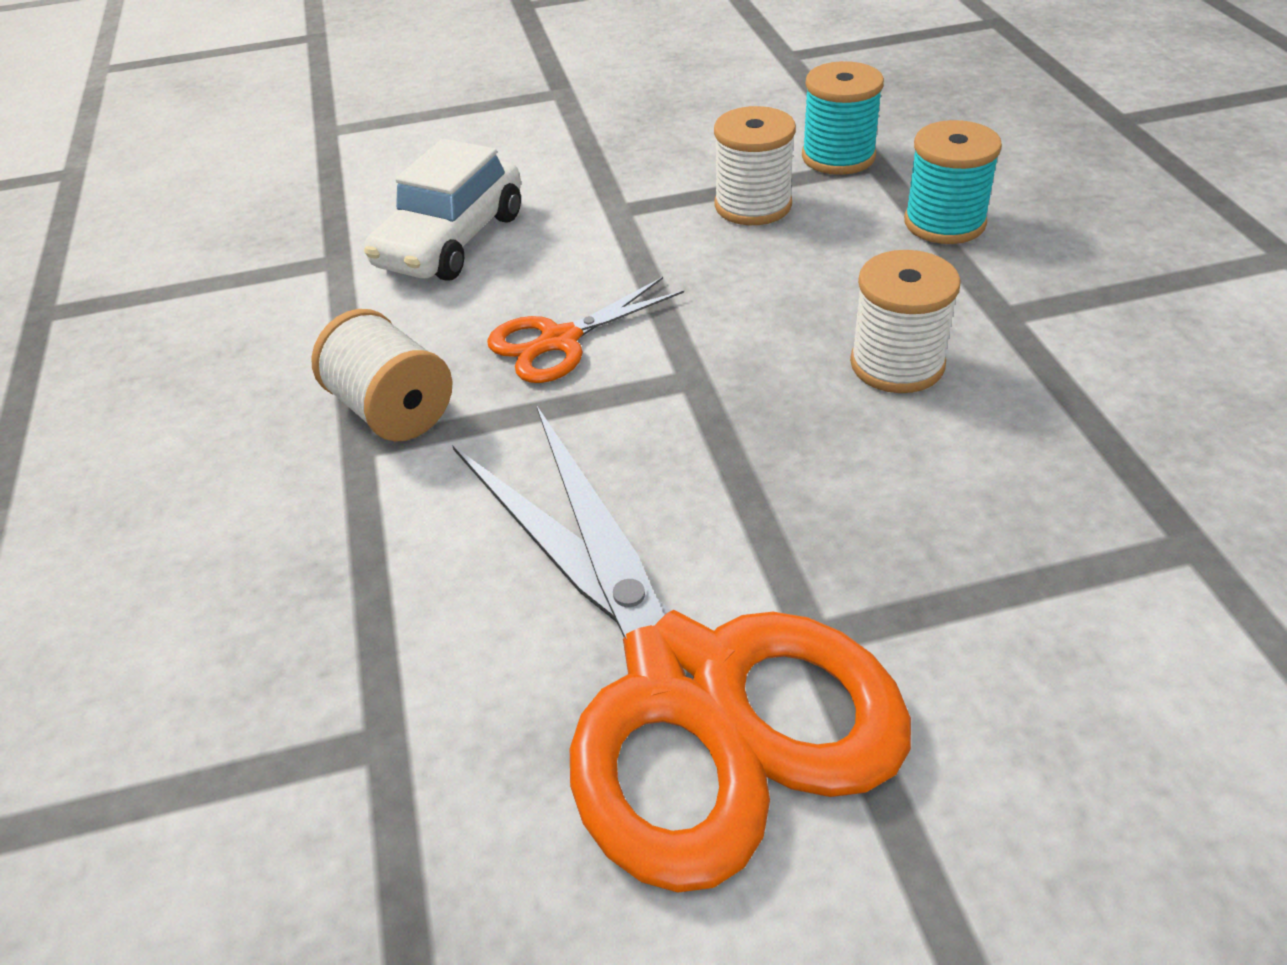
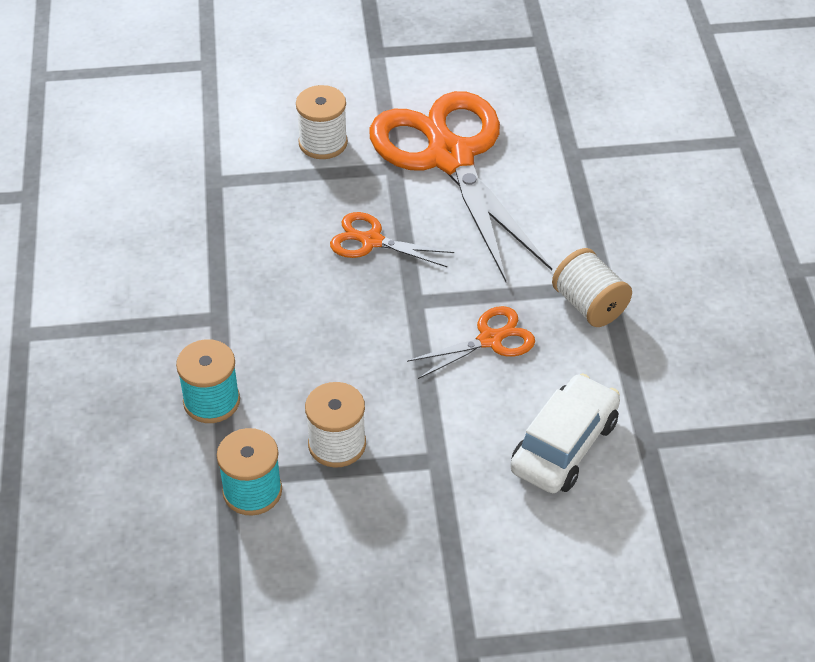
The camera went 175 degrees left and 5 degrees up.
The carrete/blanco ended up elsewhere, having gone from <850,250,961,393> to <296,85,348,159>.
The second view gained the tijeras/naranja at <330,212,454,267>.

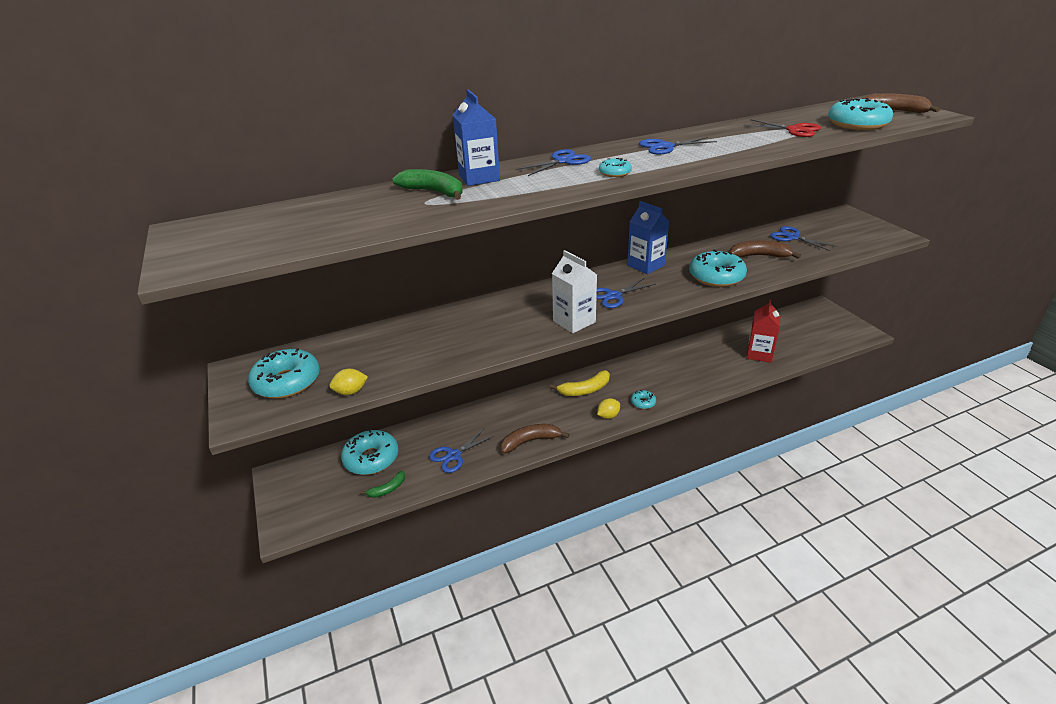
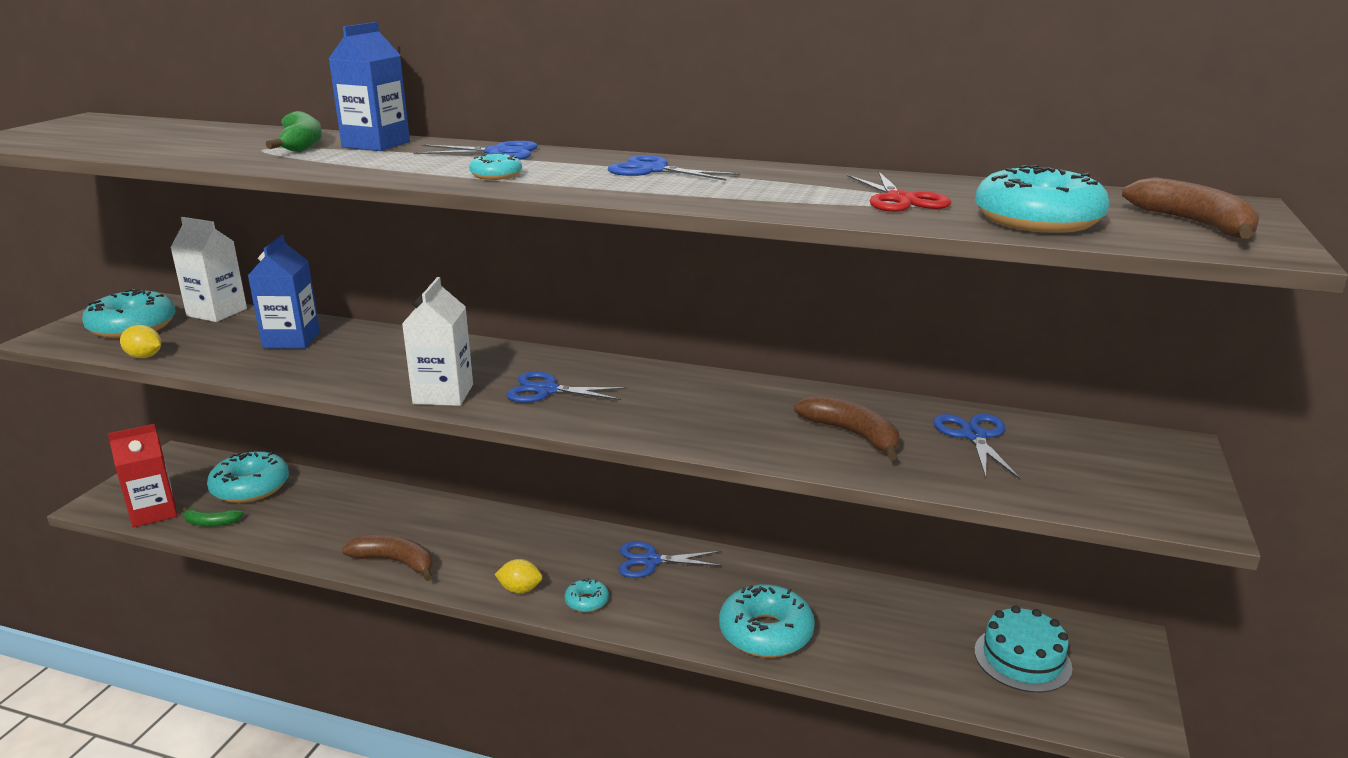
The camera went 40 degrees right and 10 degrees down.
The tijeras/azul ended up elsewhere, having gone from <429,429,494,473> to <619,541,723,578>.
The second view lost the plátano/amarillo at <550,370,610,396>.
The cartón de leche/azul ended up elsewhere, having gone from <627,201,670,274> to <248,235,320,349>.
The rosquilla/turquesa ended up elsewhere, having gone from <689,249,747,287> to <719,584,815,658>.
The cartón de leche/rojo ended up elsewhere, having gone from <746,300,781,363> to <108,424,177,527>.
The second view gained the cartón de leche/blanco at <171,217,247,322>.
The second view gained the tarta/turquesa at <974,606,1072,693>.

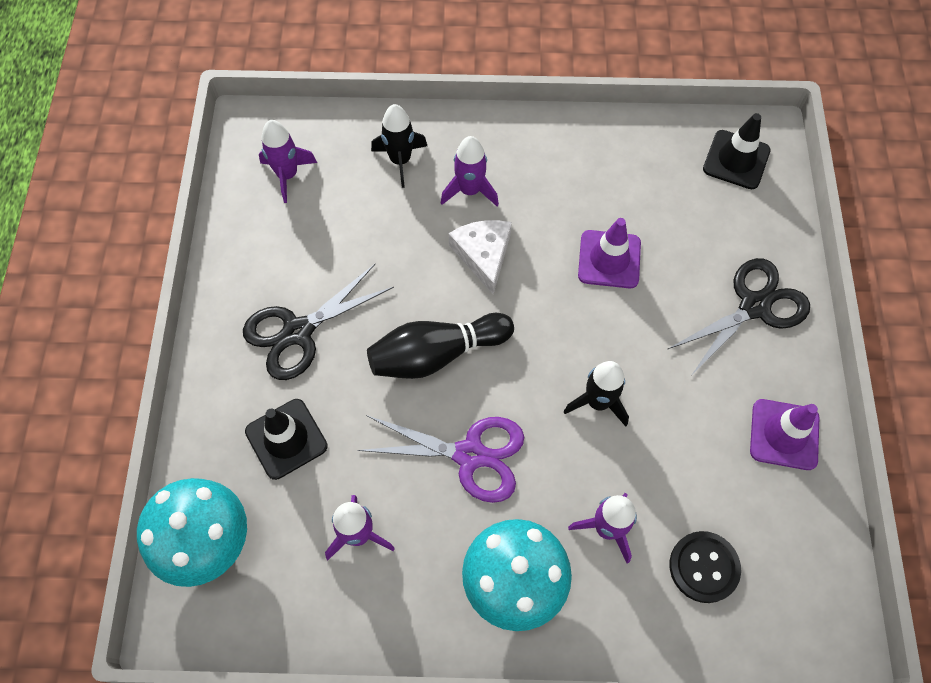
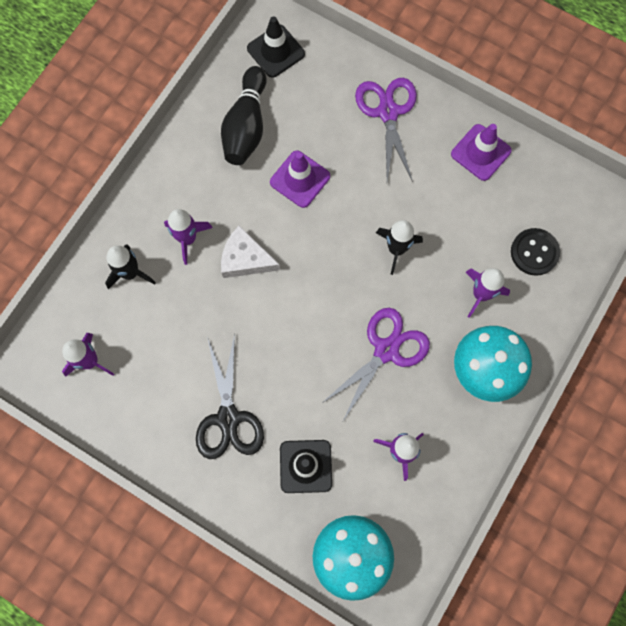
The camera went 60 degrees left and 10 degrees up.
The bolo/negro ended up elsewhere, having gone from <367,313,514,379> to <221,66,267,165>.
What was the tijeras/negro at <668,258,810,376> turned into the tijeras/morado at <355,78,417,182>.

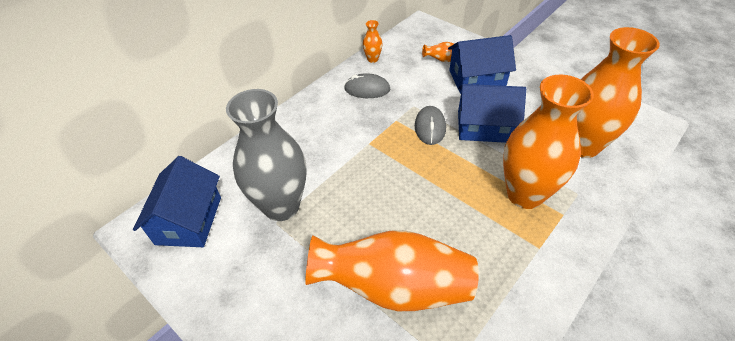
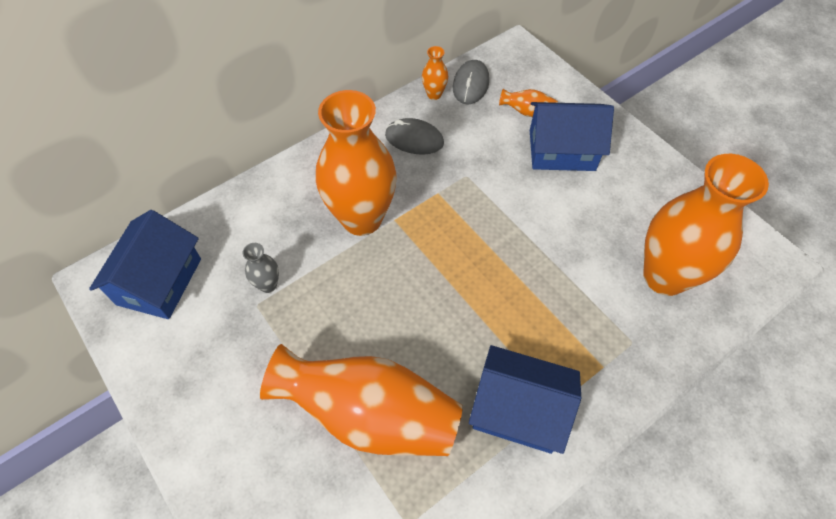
The camera went 10 degrees right and 10 degrees up.
The size of the florero/gris at <226,89,306,221> changed by a factor of 0.40.
The ratón/gris ended up elsewhere, having gone from <415,106,446,145> to <453,60,489,104>.
The casa/azul ended up elsewhere, having gone from <458,84,526,143> to <469,345,581,454>.
The florero/naranja ended up elsewhere, having gone from <503,75,594,209> to <316,90,396,236>.

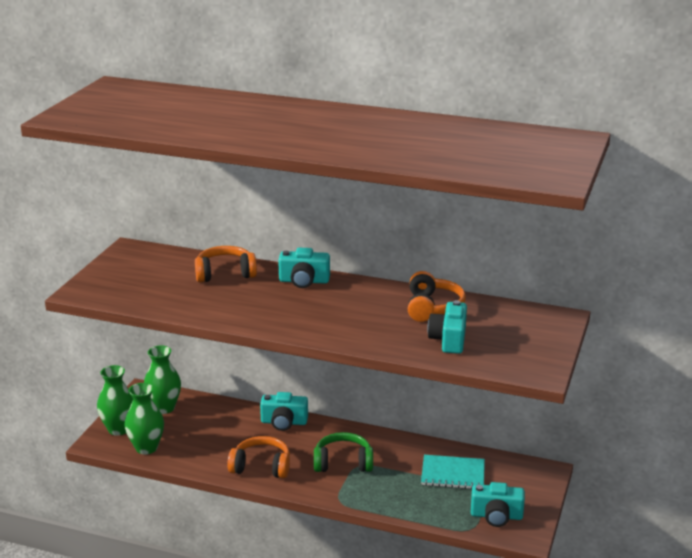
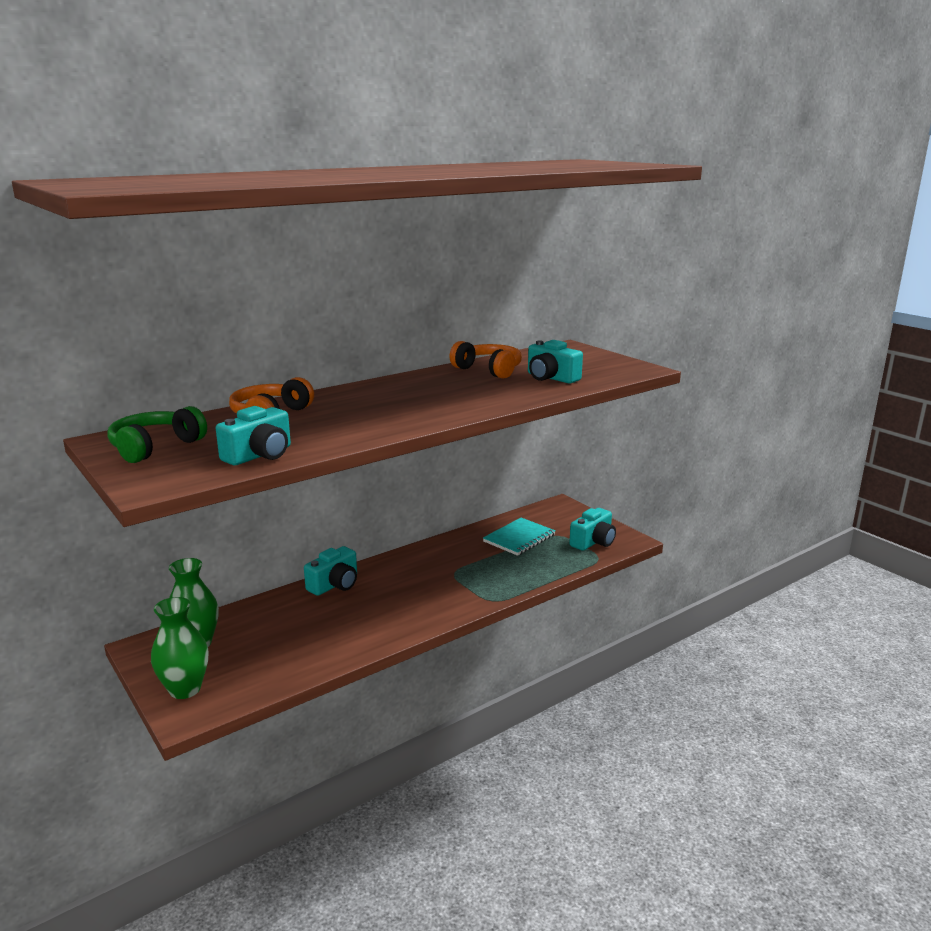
The camera went 55 degrees left and 5 degrees down.
The second view lost the florero/verde at <124,383,164,454>.
The second view lost the auriculares/naranja at <227,436,290,478>.
The cámara/turquesa ended up elsewhere, having gone from <278,248,330,288> to <216,406,291,465>.
The auriculares/verde ended up elsewhere, having gone from <314,432,373,472> to <107,406,207,463>.

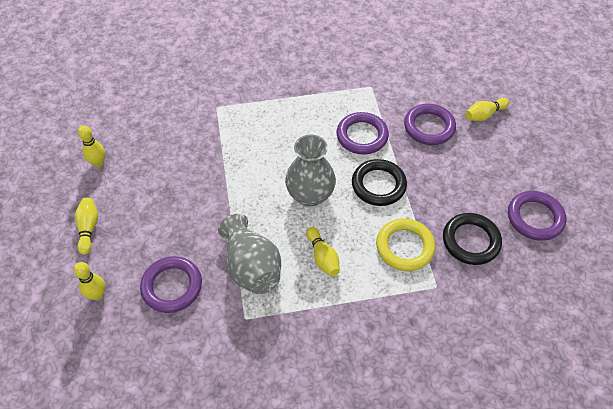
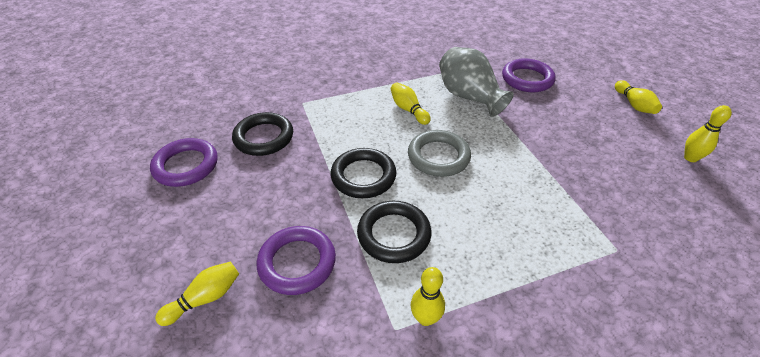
The camera went 170 degrees right and 10 degrees down.
The bolo/amarillo ended up elsewhere, having gone from <73,262,105,300> to <411,267,445,326>.
Where the florero/gris stood at <285,135,336,207>, the anillo/gris came to stand at <408,130,471,177>.
What was the anillo/morado at <337,112,389,154> turned into the anillo/negro at <357,201,431,263>.
The second view lost the anillo/amarillo at <376,219,436,271>.

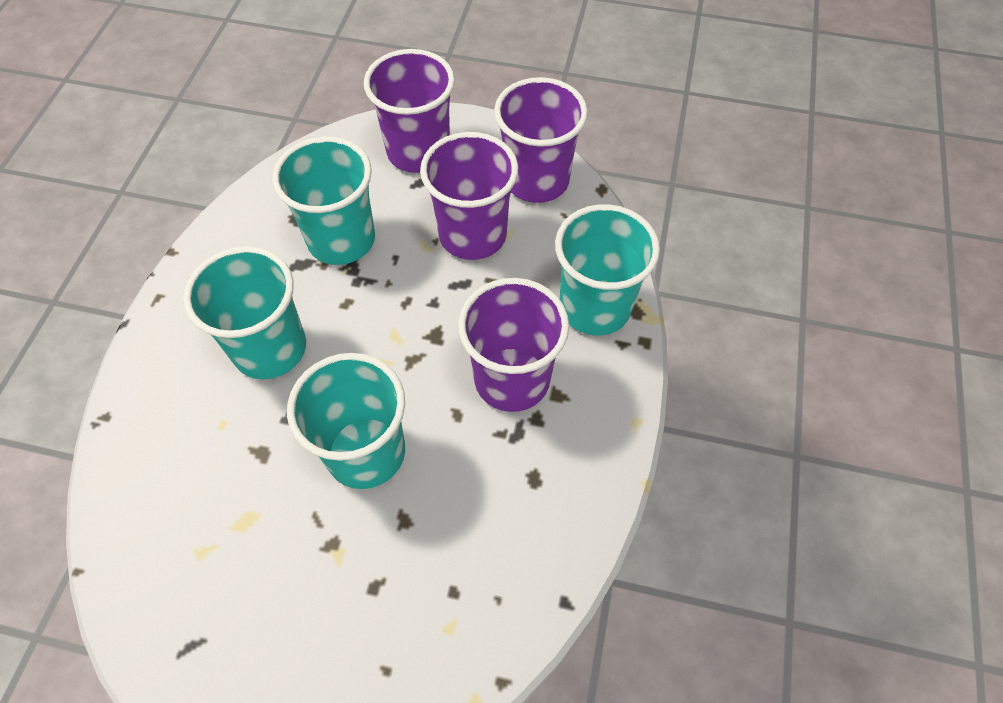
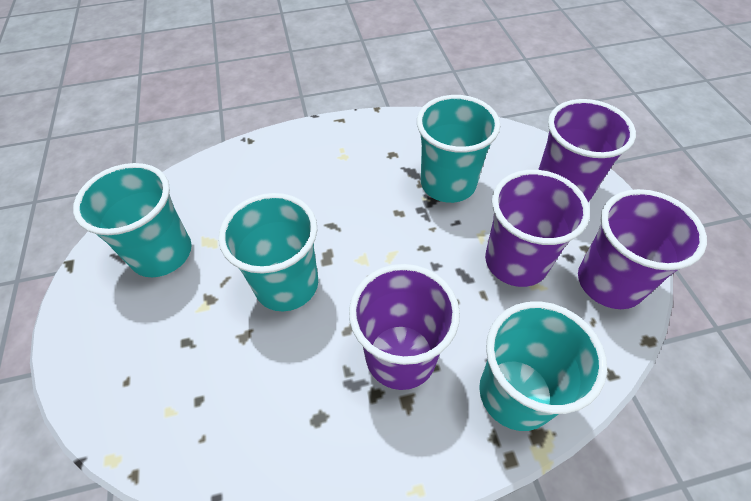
The camera went 65 degrees right and 5 degrees down.
The vaso/turquesa ended up elsewhere, having gone from <183,246,306,379> to <73,163,192,277>.

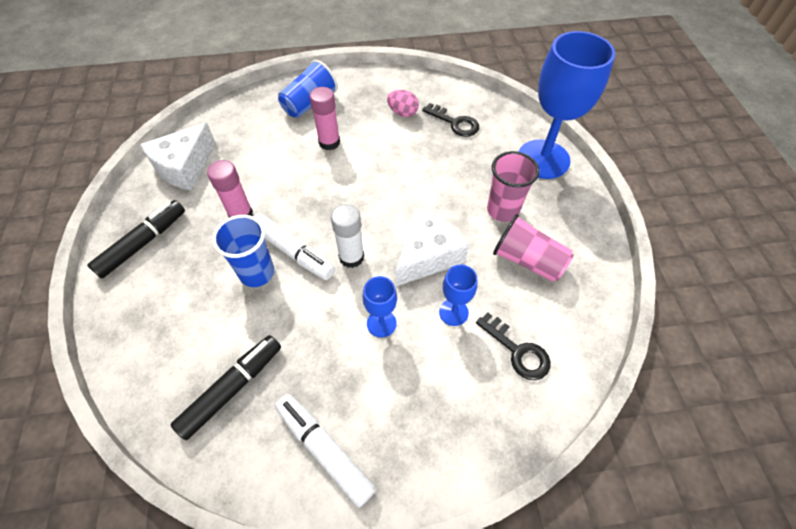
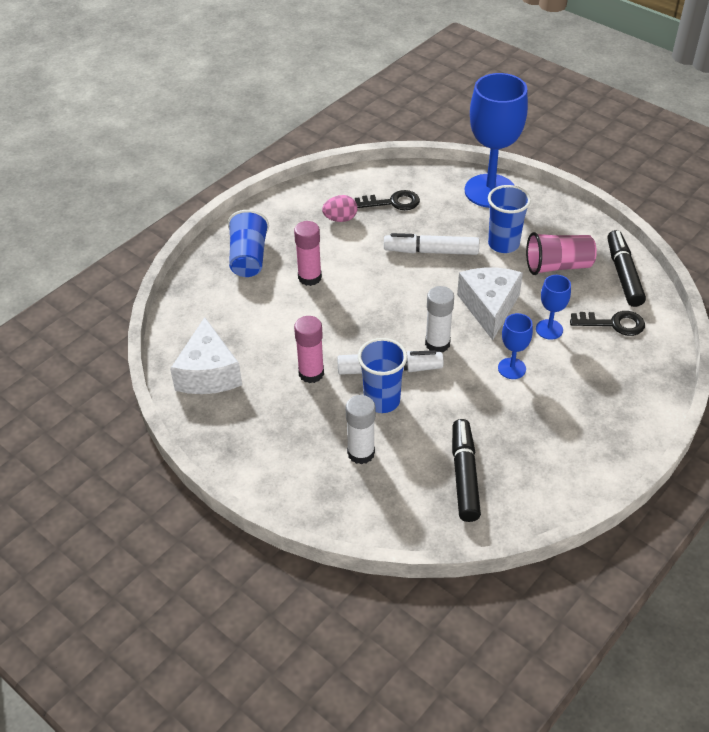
The camera went 40 degrees left and 10 degrees down.
The rotulador/negro ended up elsewhere, having gone from <87,200,185,278> to <607,230,646,307>.
The rotulador/blanco ended up elsewhere, having gone from <275,394,376,508> to <384,233,479,255>.
What was the vaso/rosa at <487,151,540,222> turned into the vaso/azul at <488,185,531,253>.
The second view gained the barra de pegamento/blanco at <345,395,375,464>.

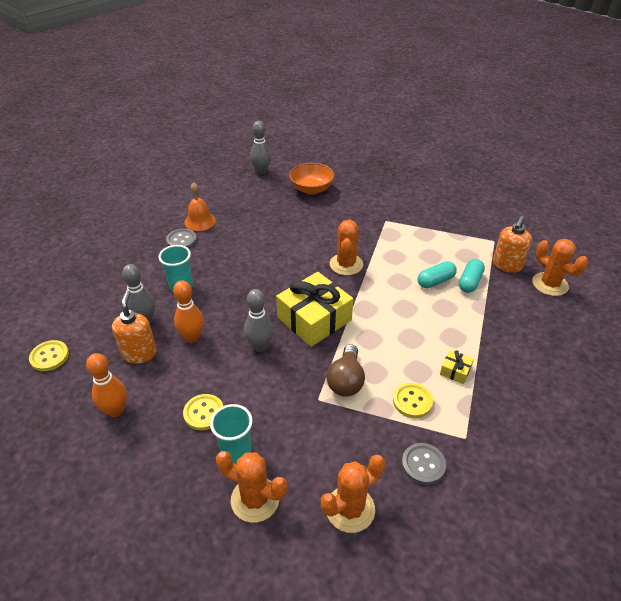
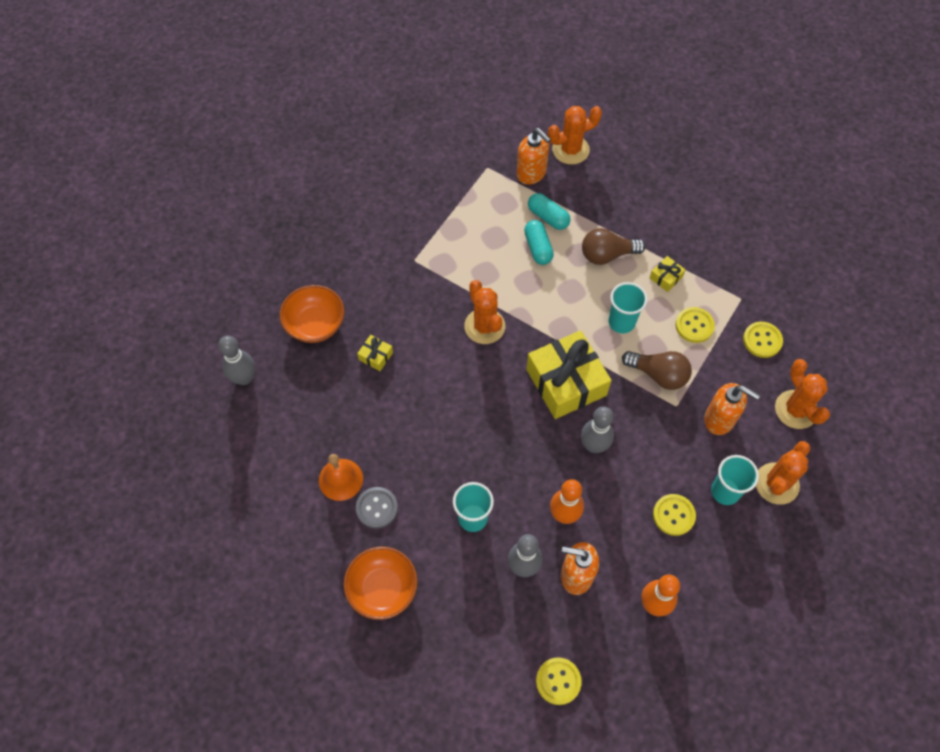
The camera went 75 degrees left and 20 degrees up.
The cactus/naranja at <330,220,363,275> ended up facing another way, 45 degrees clockwise from before.
What was the botón/gris at <402,443,446,485> turned into the botón/amarillo at <743,322,783,358>.
The second view gained the cuenco/naranja at <344,547,418,620>.
The second view gained the regalo/amarillo at <357,335,393,371>.
The second view gained the bombilla/marrón at <582,228,646,265>.
The second view gained the vaso/turquesa at <609,282,648,333>.
The second view gained the dispensador de jabón/naranja at <704,383,760,435>.

